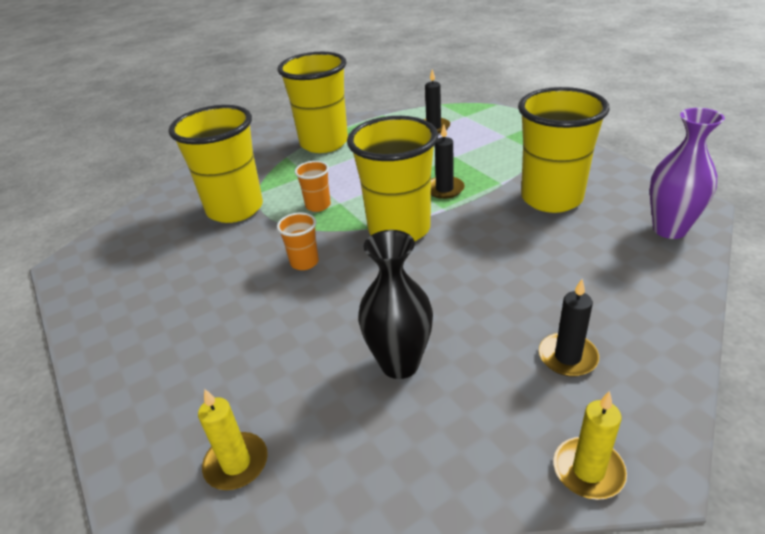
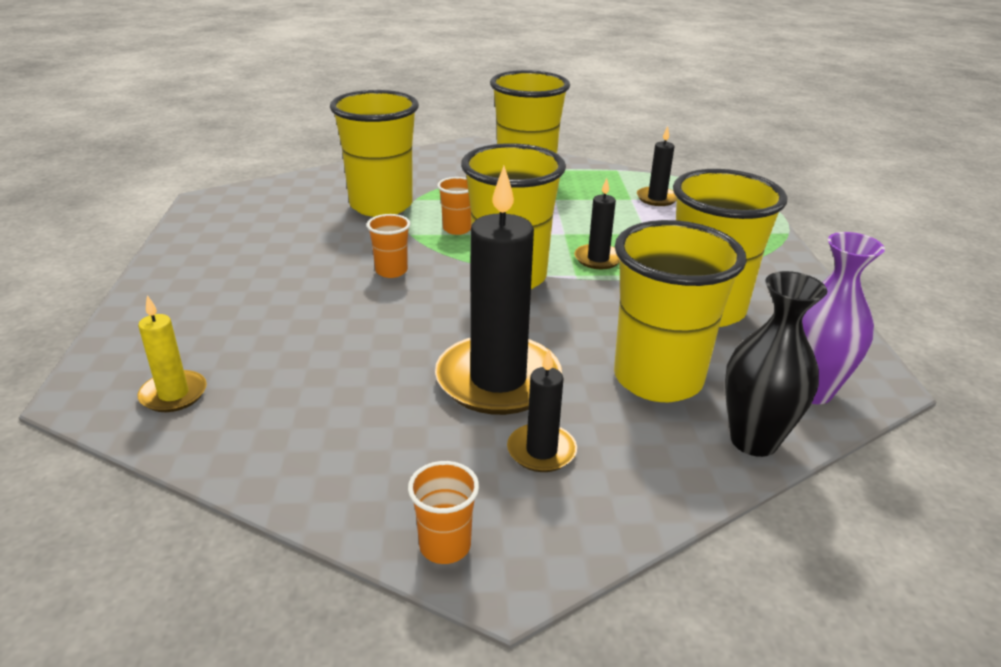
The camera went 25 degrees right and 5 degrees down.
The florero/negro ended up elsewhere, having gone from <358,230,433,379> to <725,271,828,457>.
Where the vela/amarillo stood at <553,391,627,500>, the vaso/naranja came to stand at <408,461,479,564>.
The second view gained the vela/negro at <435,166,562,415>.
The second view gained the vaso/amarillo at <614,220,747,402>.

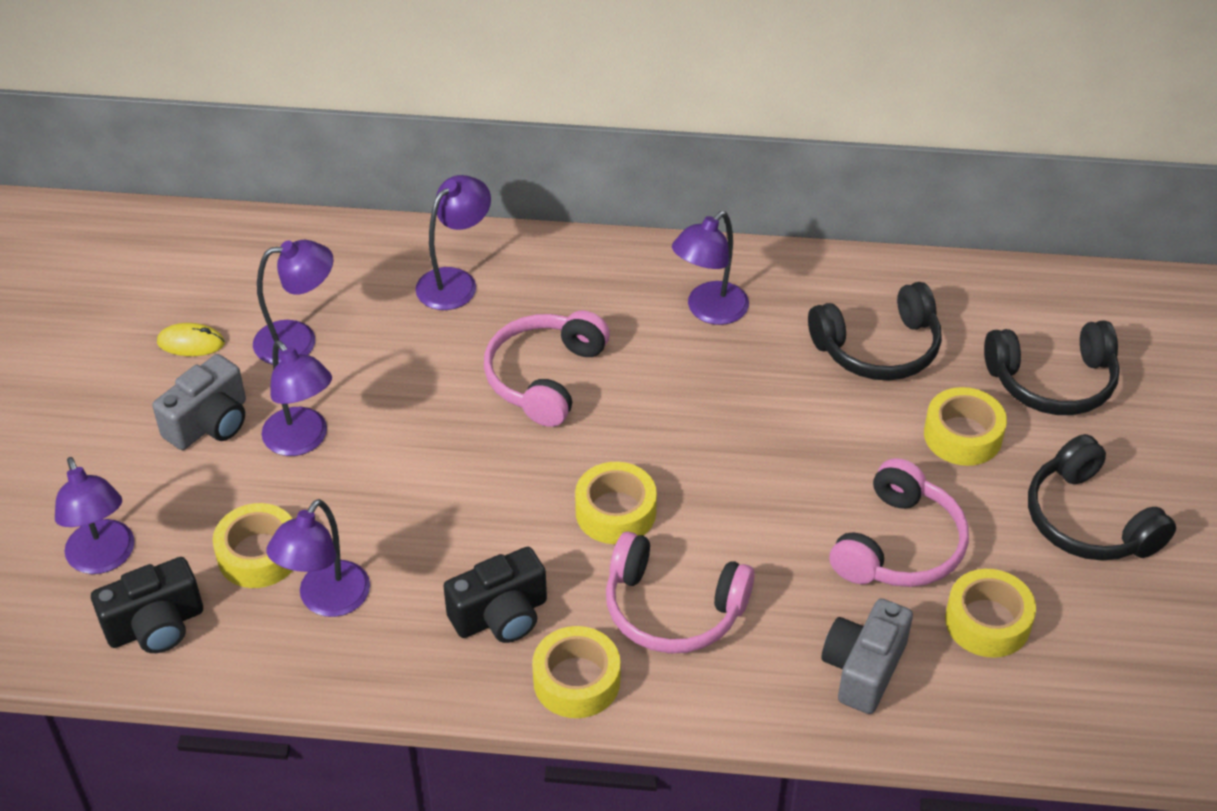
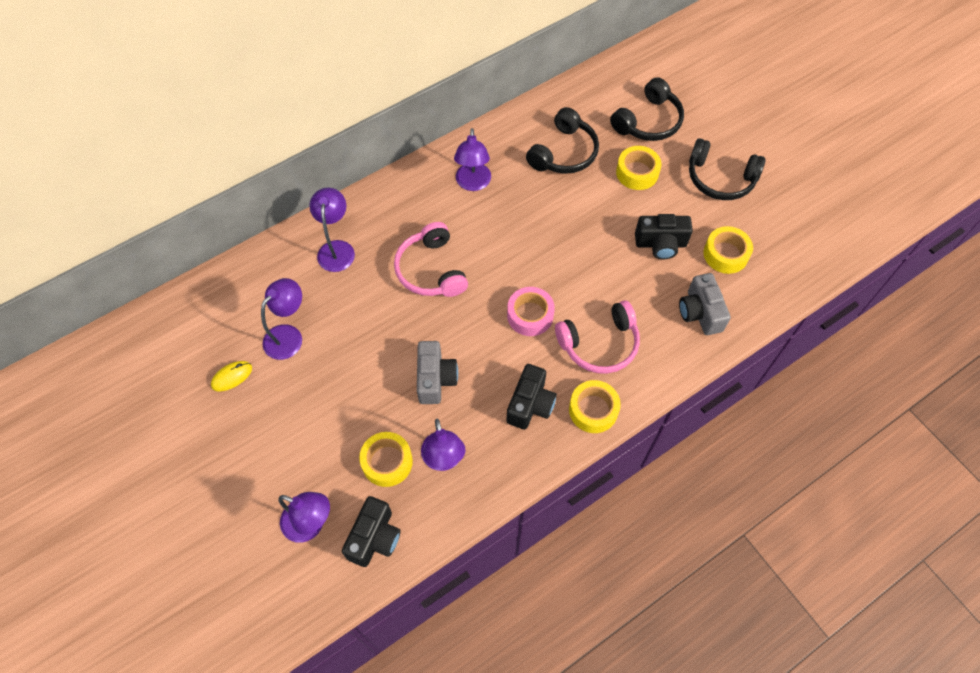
The camera went 40 degrees left and 15 degrees up.
The cámara/gris ended up elsewhere, having gone from <152,354,246,450> to <417,341,458,404>.
The second view lost the lámpara/morado at <262,340,332,456>.
What was the cinta adhesiva/amarillo at <575,462,657,544> turned into the cinta adhesiva/rosa at <507,287,555,336>.
Where the auriculares/rosa stood at <830,458,969,587>, the cámara/negro came to stand at <635,214,693,260>.

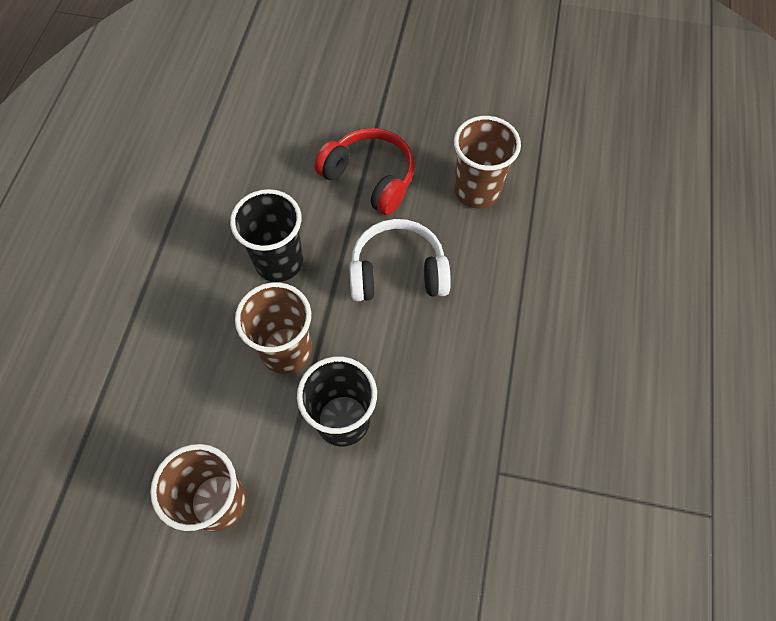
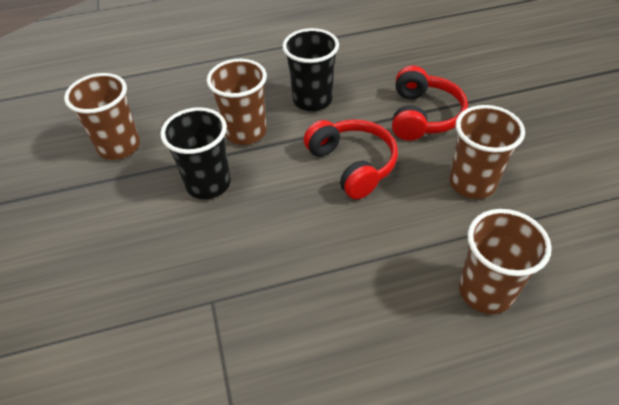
The camera went 65 degrees right and 15 degrees down.
What was the auriculares/blanco at <349,219,451,301> turned into the auriculares/rojo at <304,119,398,199>.
The second view gained the vaso/marrón at <459,209,552,314>.

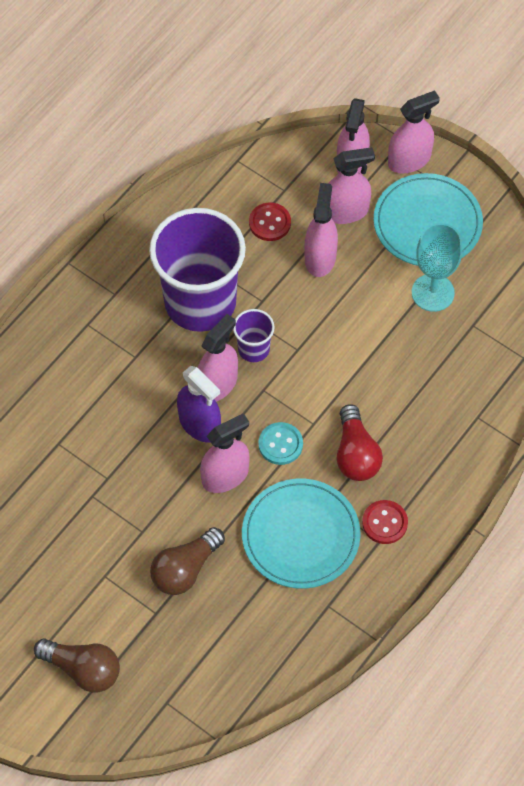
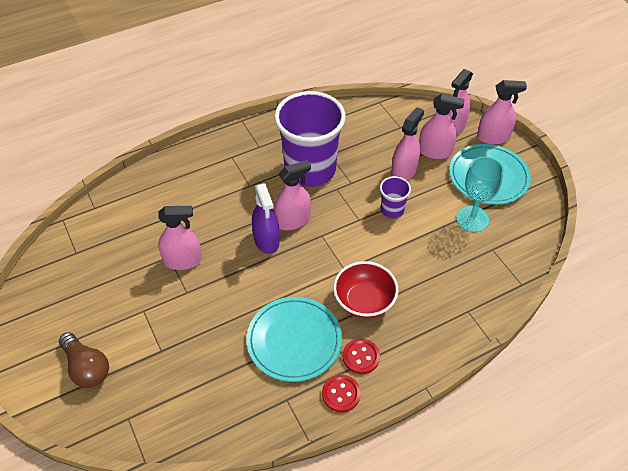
The camera went 25 degrees right and 10 degrees down.
The second view lost the bombilla/marrón at <150,527,225,595>.
The pulverizador/rosa ended up elsewhere, having gone from <200,413,249,493> to <158,206,202,270>.
The vaso/morado ended up elsewhere, having gone from <233,309,275,362> to <380,176,411,218>.
The botón/rojo ended up elsewhere, having gone from <249,203,291,241> to <322,375,361,412>.
The second view lost the botón/turquesa at <259,422,303,465>.
Where the bombilla/rojo stood at <337,404,383,481>, the cuenco/rojo came to stand at <333,261,398,318>.

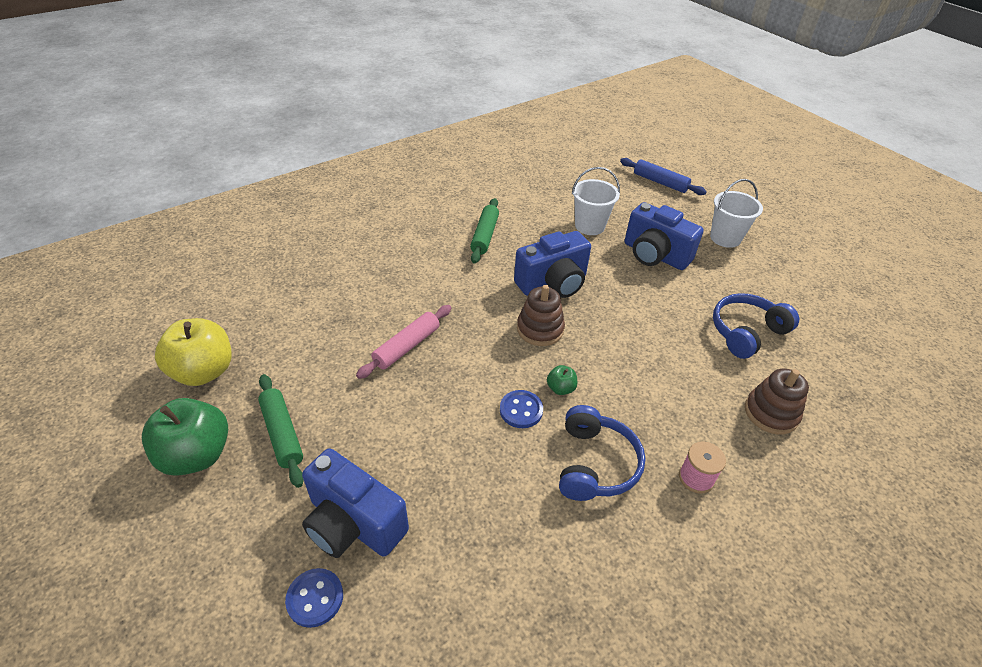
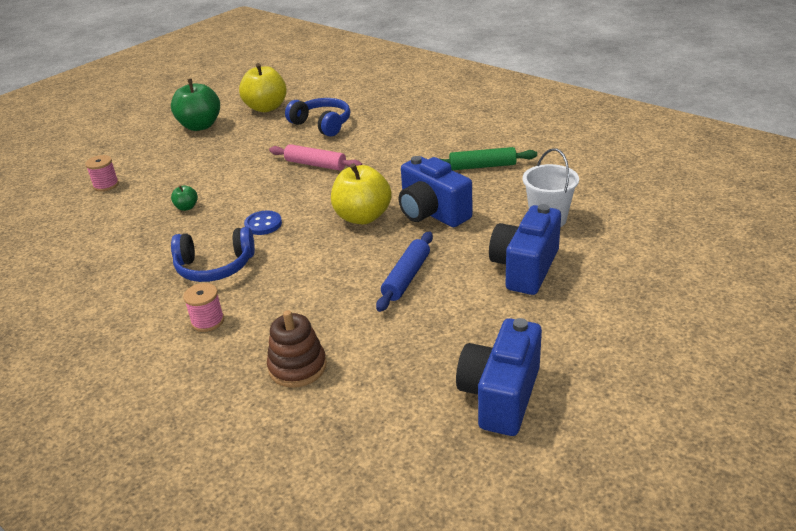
The camera went 80 degrees right and 10 degrees down.
The second view lost the rodillo/verde at <258,374,304,488>.
Where the botón/azul stood at <285,568,343,628>, the carrete/rosa came to stand at <85,155,119,192>.
The cámara/azul ended up elsewhere, having gone from <302,448,409,558> to <456,318,542,436>.
Where the juguete apilable/marrón stood at <517,285,565,346>, the manzana/amarillo came to stand at <331,163,392,224>.
The manzana/verde ended up elsewhere, having gone from <547,365,577,395> to <171,185,198,211>.
The rodillo/azul ended up elsewhere, having gone from <620,158,707,195> to <376,231,433,312>.
The second view lost the balde/blanco at <710,179,763,248>.
The auriculares/azul ended up elsewhere, having gone from <713,293,799,359> to <285,98,350,137>.

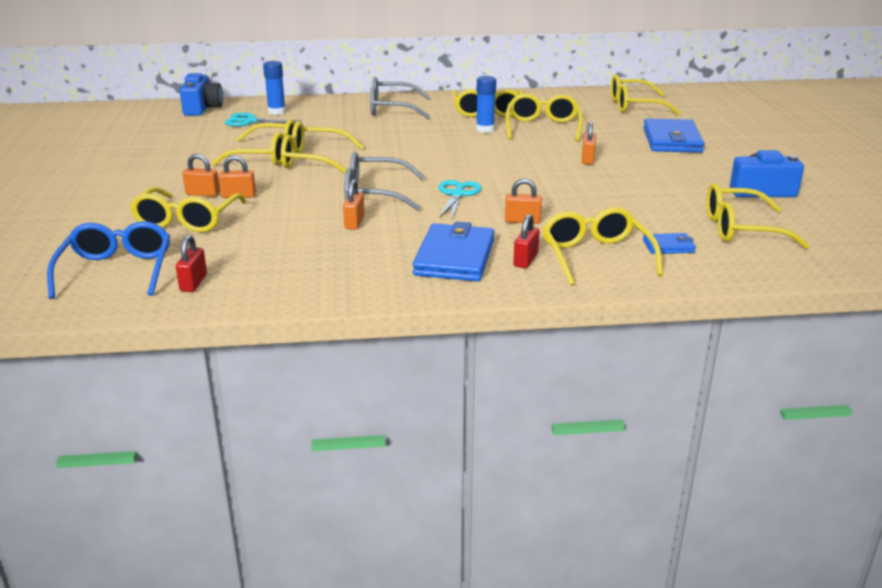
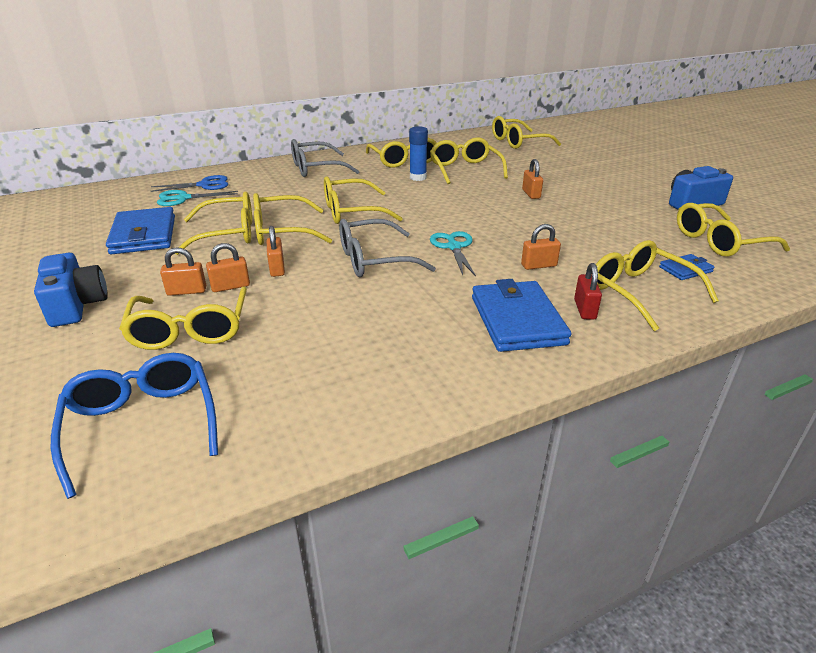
The camera went 20 degrees left and 5 degrees up.
The second view lost the candado/rojo at <176,235,207,292>.
The cámara/azul ended up elsewhere, having gone from <179,73,223,116> to <34,253,108,327>.
Where the barra de pegamento/azul stood at <263,61,286,115>, the tijeras/azul came to stand at <151,175,228,192>.
The candado/naranja ended up elsewhere, having gone from <343,179,365,230> to <267,226,285,277>.
The cartera/azul ended up elsewhere, having gone from <643,118,704,153> to <106,207,175,254>.
The second view gained the gafas/amarillo at <324,176,403,224>.

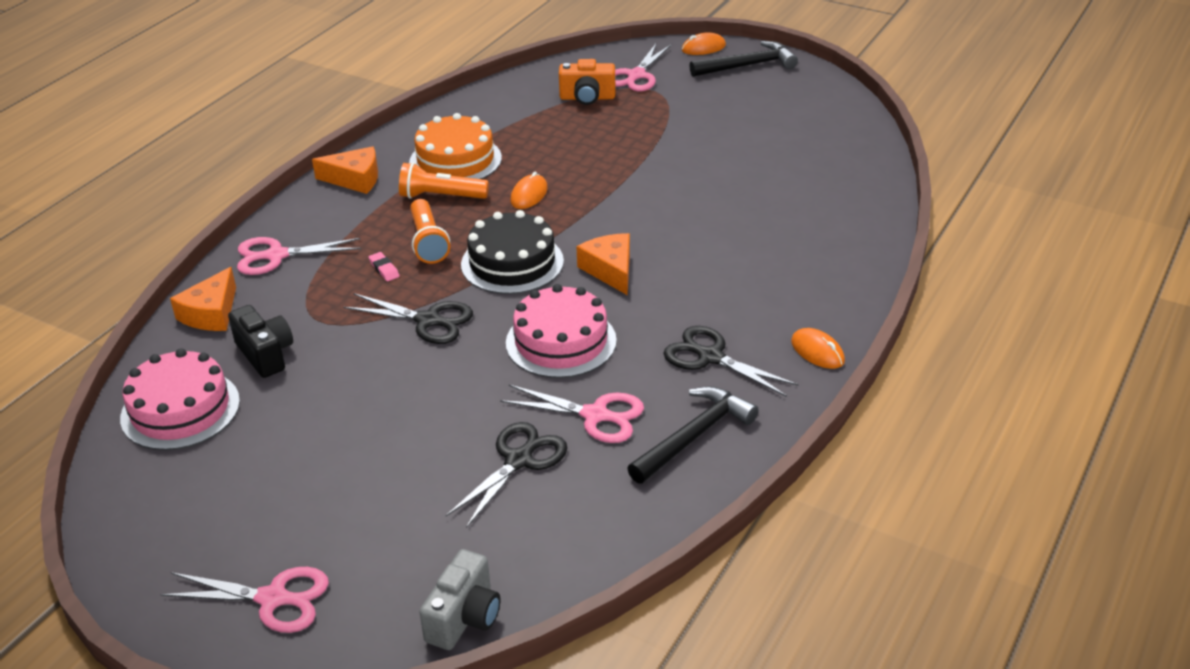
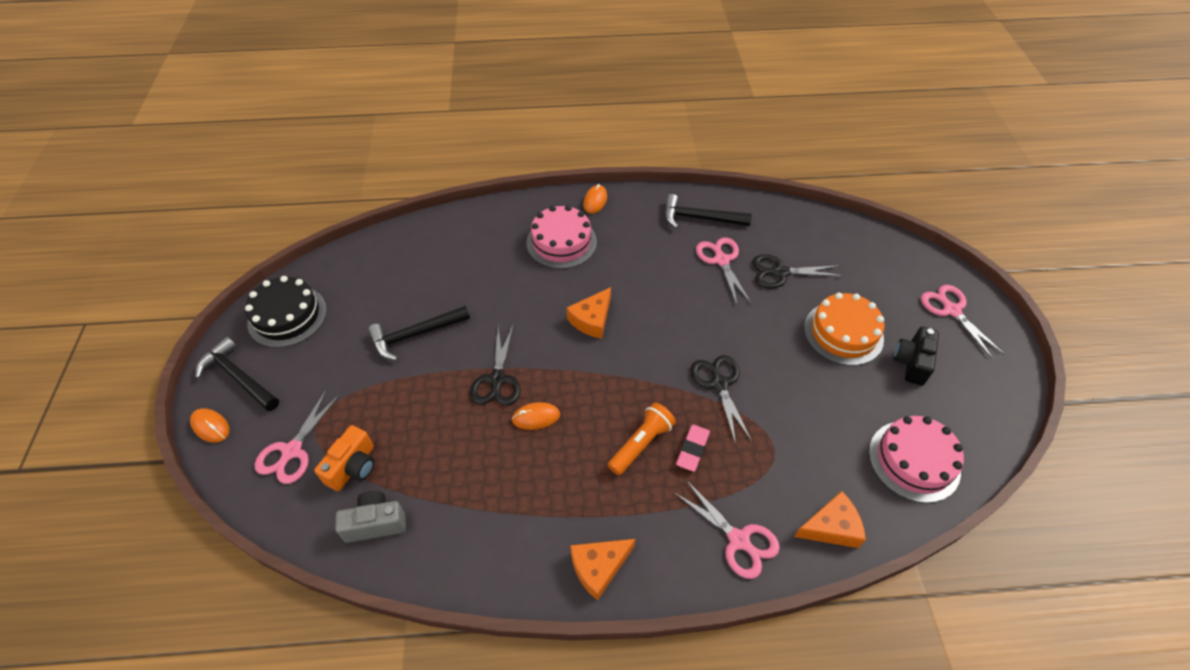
The camera went 125 degrees left and 15 degrees up.
The cámara/negro ended up elsewhere, having gone from <228,305,293,378> to <893,327,939,386>.
The queso/naranja at <312,146,378,194> ended up facing another way, 90 degrees counterclockwise from before.
The size of the goma de borrar/rosa at <369,252,400,281> changed by a factor of 1.54.
The second view lost the lámpara de mano/naranja at <399,162,489,199>.
The tarta/naranja ended up elsewhere, having gone from <409,113,502,179> to <804,293,885,366>.
The cámara/gris ended up elsewhere, having gone from <419,549,500,650> to <335,491,406,543>.
The tarta/negro ended up elsewhere, having gone from <461,210,564,294> to <245,276,327,348>.
The tarta/rosa ended up elsewhere, having gone from <506,284,617,378> to <526,205,597,269>.
The cámara/naranja at <559,59,615,105> ended up facing another way, 60 degrees clockwise from before.
The tijeras/rosa at <615,44,671,92> ended up facing another way, 120 degrees clockwise from before.
The tijeras/negro ended up elsewhere, having gone from <663,326,798,397> to <470,326,520,406>.
The second view gained the martillo/negro at <368,305,470,360>.

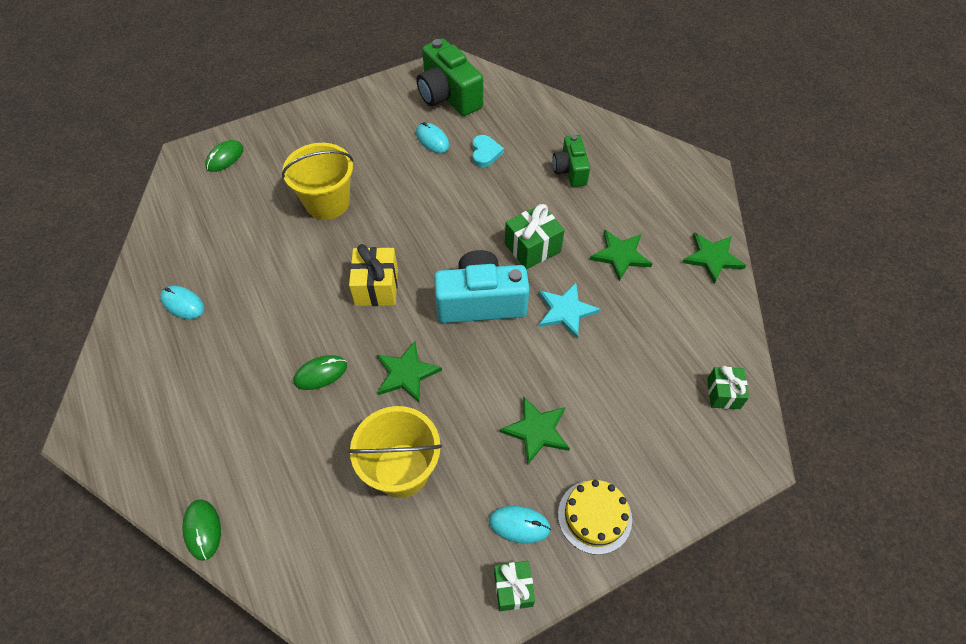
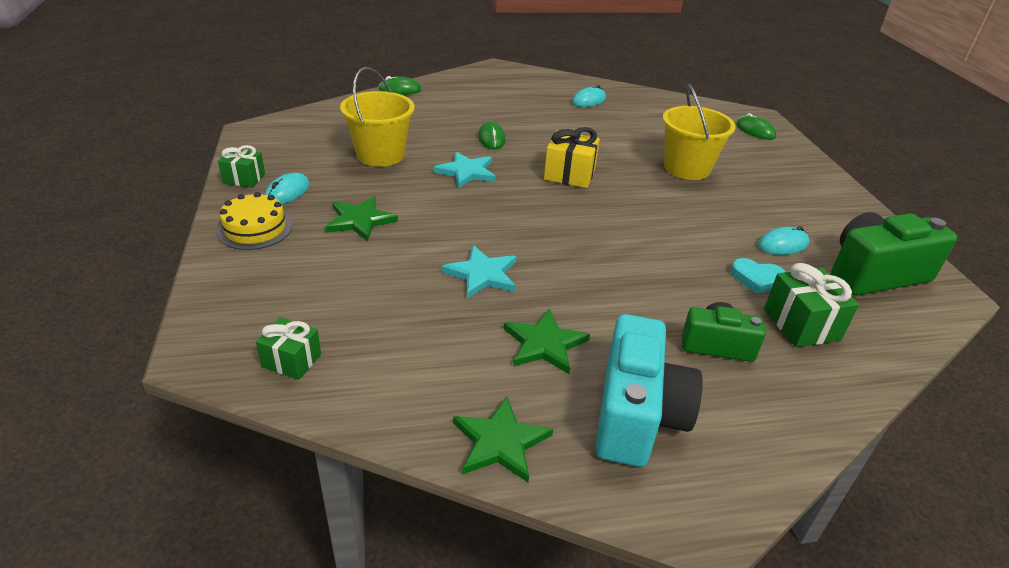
The camera went 105 degrees right and 20 degrees down.
What was the estrella/verde at <377,341,442,403> turned into the estrella/turquesa at <434,152,496,189>.
The cámara/turquesa ended up elsewhere, having gone from <434,250,529,323> to <595,314,703,467>.
The regalo/verde ended up elsewhere, having gone from <505,204,565,270> to <764,263,859,347>.

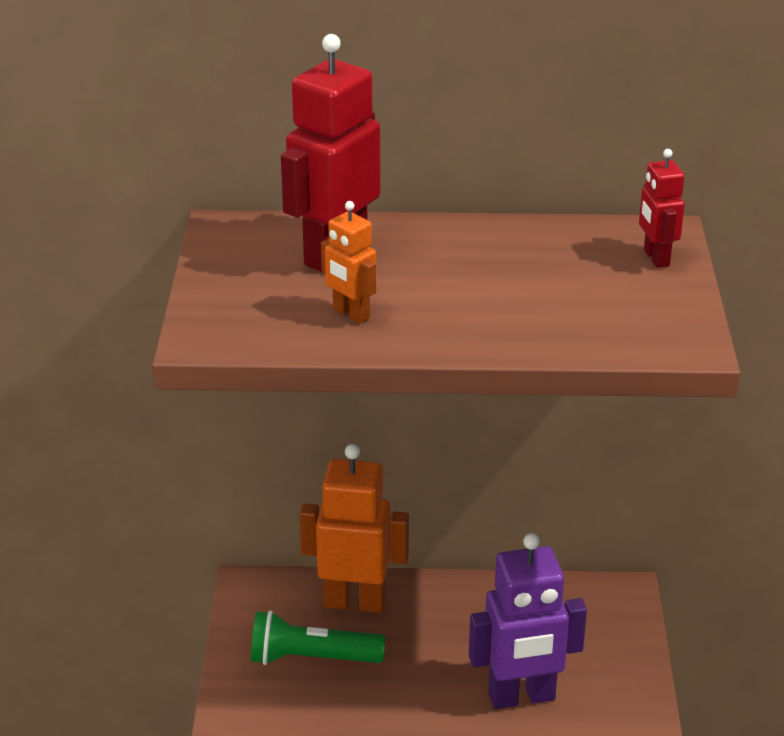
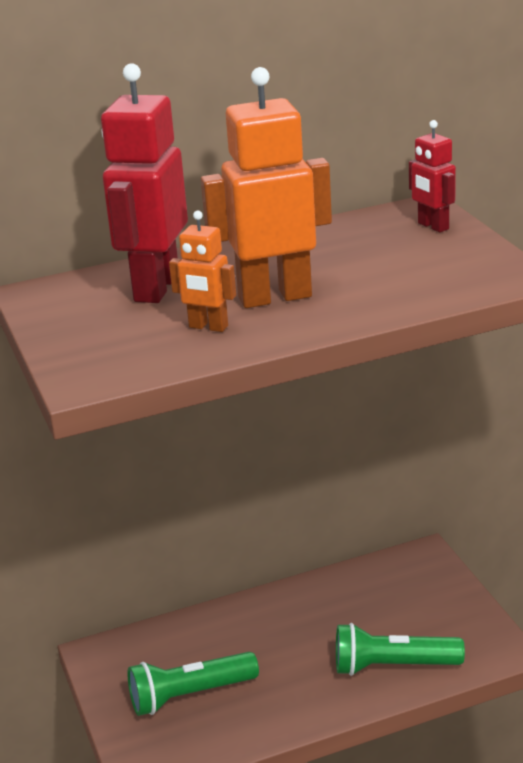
The camera went 20 degrees left and 5 degrees down.
The robot/naranja ended up elsewhere, having gone from <300,444,409,613> to <201,67,332,308>.
Where the robot/morado stood at <469,533,587,709>, the lámpara de mano/verde came to stand at <336,623,465,676>.

